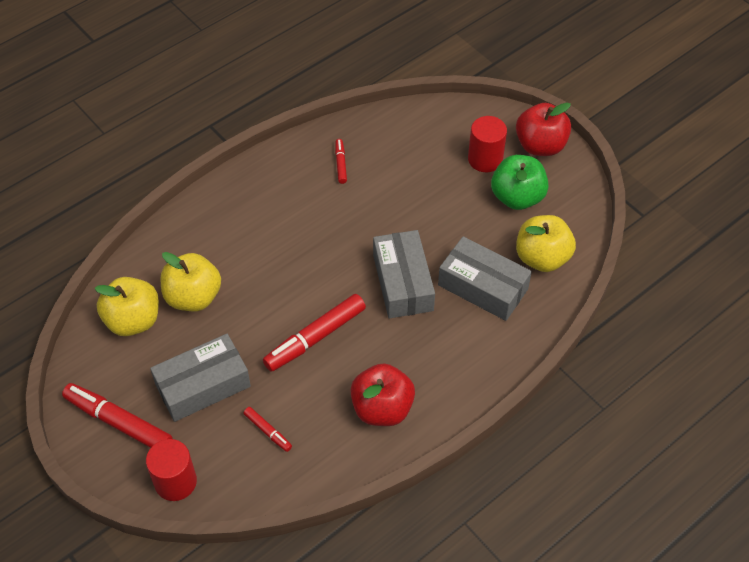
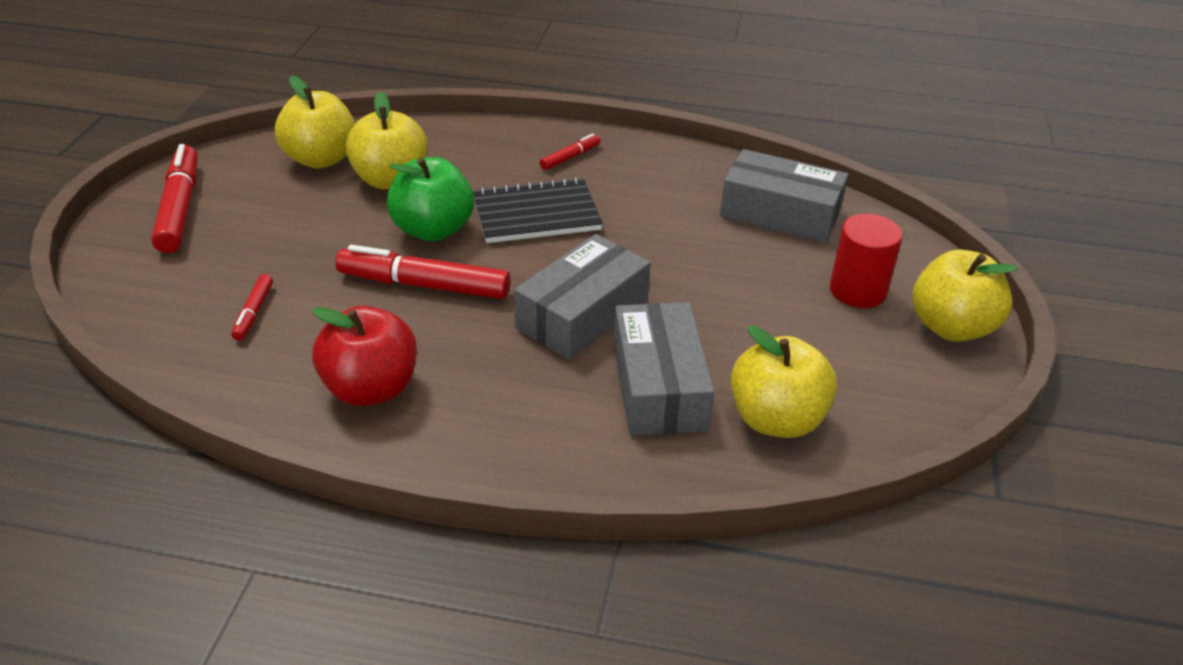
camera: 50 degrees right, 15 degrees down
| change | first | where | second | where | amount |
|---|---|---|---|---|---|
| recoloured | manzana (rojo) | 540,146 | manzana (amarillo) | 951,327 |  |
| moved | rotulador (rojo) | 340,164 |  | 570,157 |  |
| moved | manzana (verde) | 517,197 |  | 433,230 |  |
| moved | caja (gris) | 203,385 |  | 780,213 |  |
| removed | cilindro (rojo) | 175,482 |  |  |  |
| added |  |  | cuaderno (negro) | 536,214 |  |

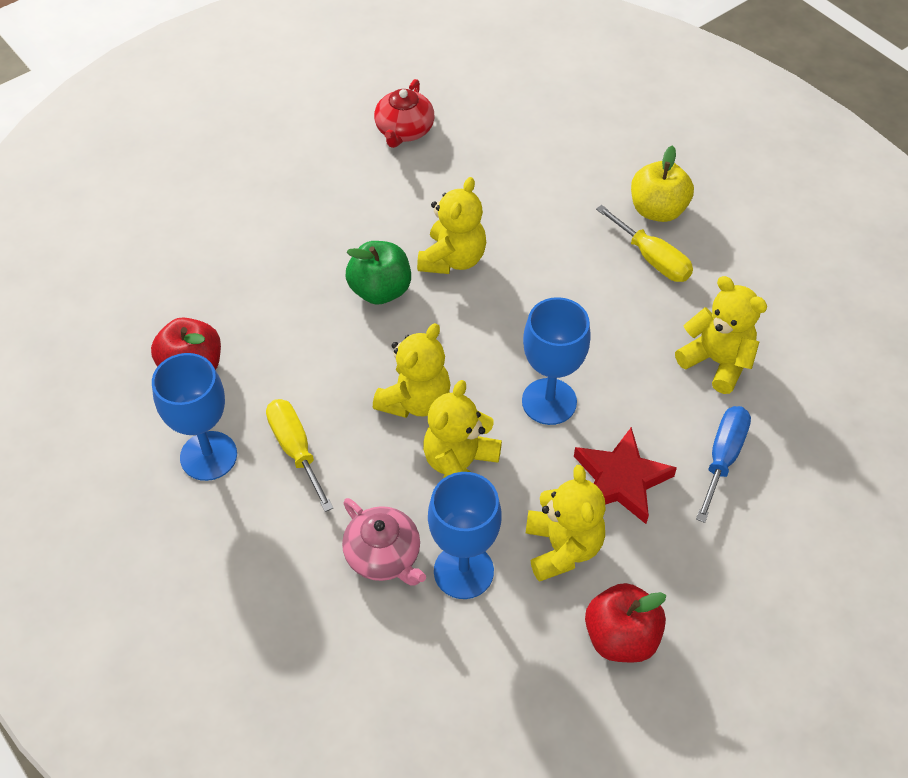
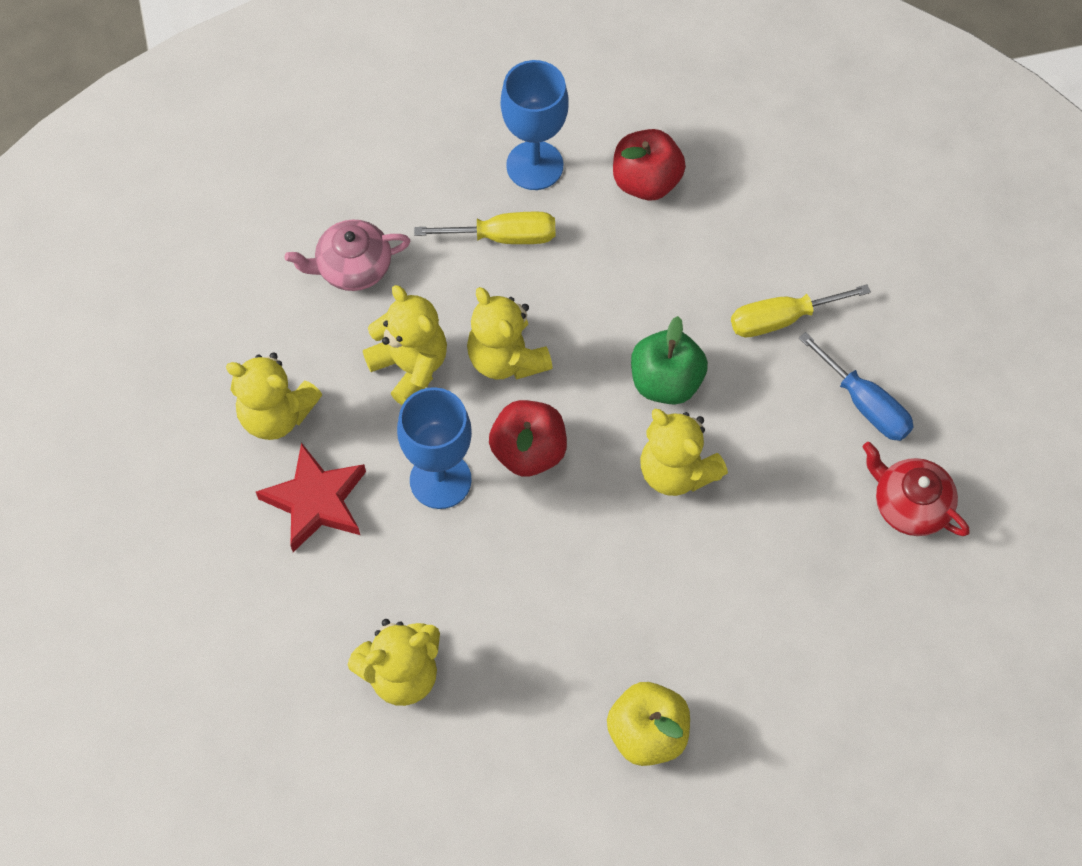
camera: 115 degrees right, 10 degrees up
| change | first | where | second | where | amount |
|---|---|---|---|---|---|
| moved | destornillador (amarillo) | 652,258 |  | 781,319 |  |
| moved | destornillador (azul) | 723,458 |  | 865,404 |  |
| removed | copa (azul) | 463,571 |  |  |  |
| moved | manzana (rojo) | 621,637 |  | 528,451 |  |

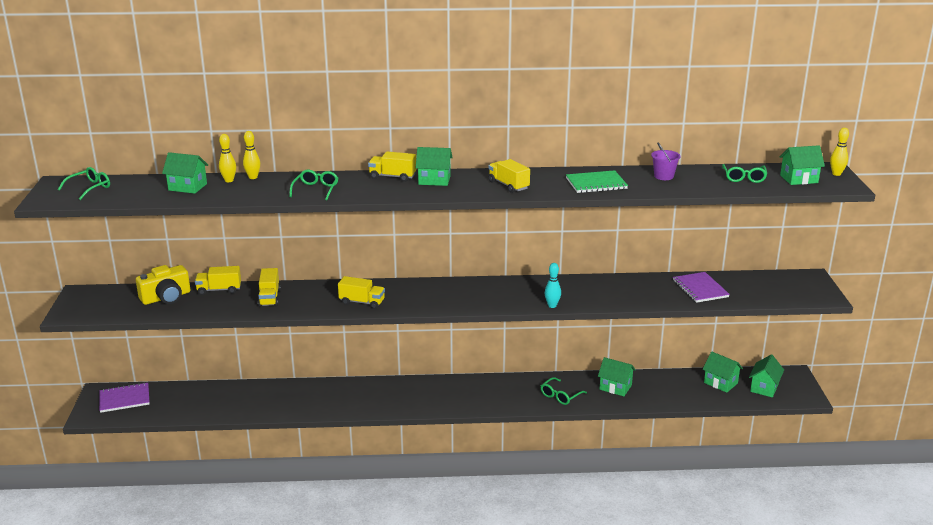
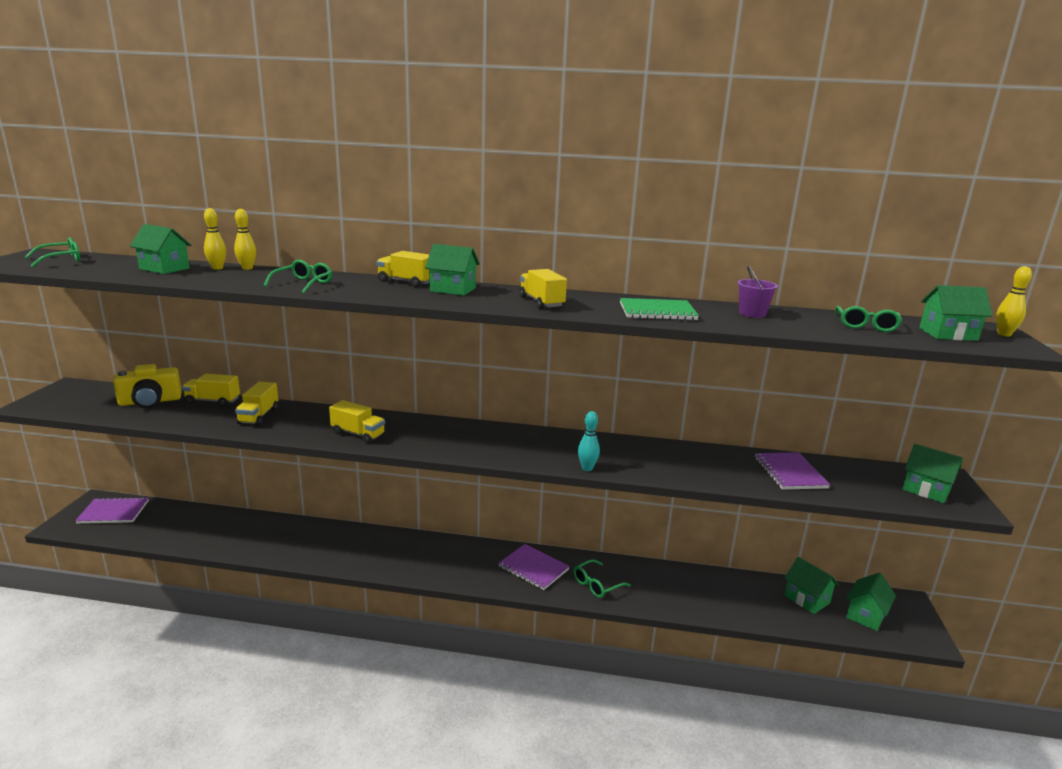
camera: 10 degrees right, 5 degrees down
| change | first | where | second | where | amount |
|---|---|---|---|---|---|
| moved | casa (verde) | 615,387 |  | 926,490 |  |
| added |  |  | cuaderno (morado) | 533,568 |  |

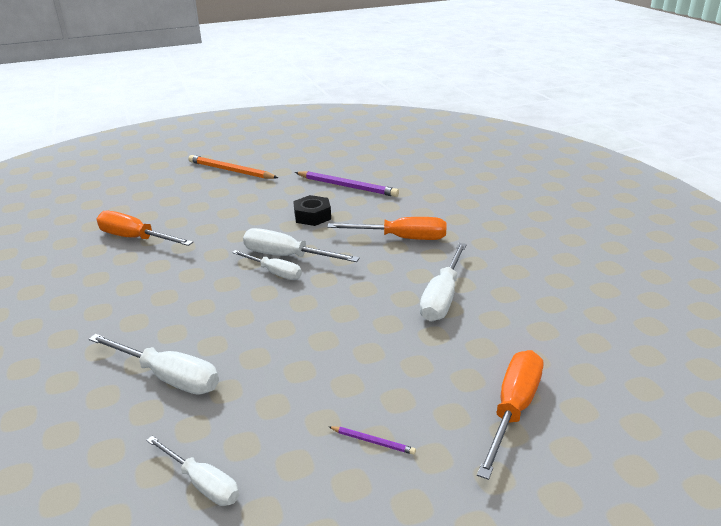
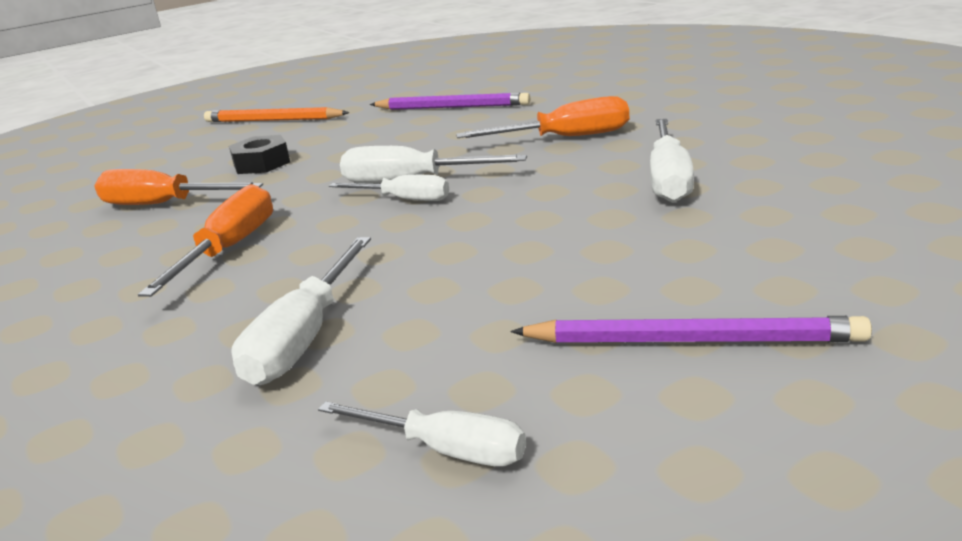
camera: 10 degrees left, 5 degrees down
| change | first | where | second | where | amount |
|---|---|---|---|---|---|
| moved | tuerca (negro) | 312,216 |  | 261,164 |  |
| turned | destornillador (blanco) | 168,377 |  | 305,337 | 90 degrees clockwise |
| moved | destornillador (naranja) | 513,409 |  | 229,249 |  |
| resized | lápiz (morado) | 372,441 |  | 690,341 | x2.25 |

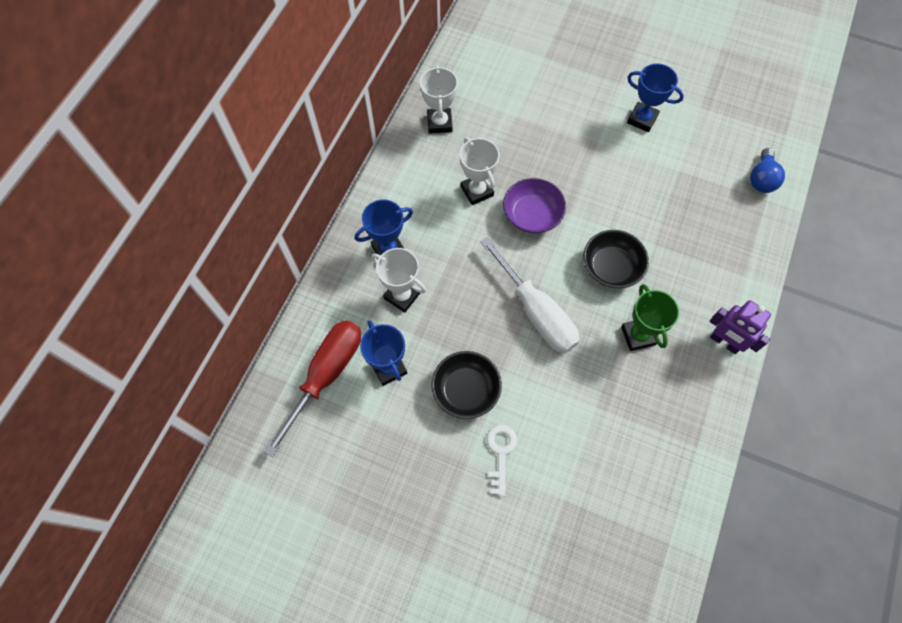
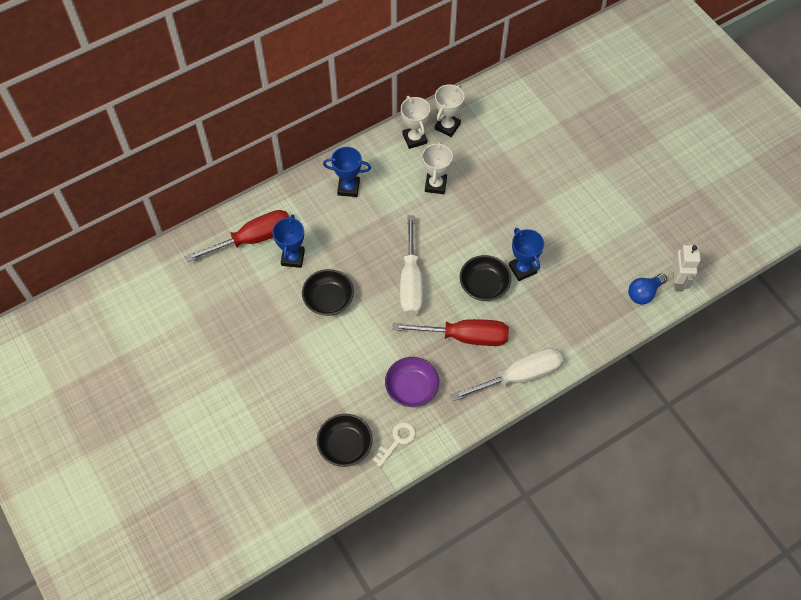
camera: 35 degrees right, 5 degrees down
| change | first | where | second | where | amount |
|---|---|---|---|---|---|
| moved | trofeo (azul) | 642,119 |  | 522,269 |  |
| moved | cuenco (morado) | 532,215 |  | 411,388 |  |
| moved | trofeo (blanco) | 402,296 |  | 414,139 |  |
| replaced | trofeo (verde) | 638,336 | destornillador (rojo) | 464,336 |  |
| replaced | robot (morado) | 724,342 | destornillador (blanco) | 519,376 |  |
| moved | llave (blanco) | 500,453 |  | 397,440 |  |
| added |  |  | robot (blanco) | 678,281 |  |
| added |  |  | cuenco (negro) | 345,446 |  |

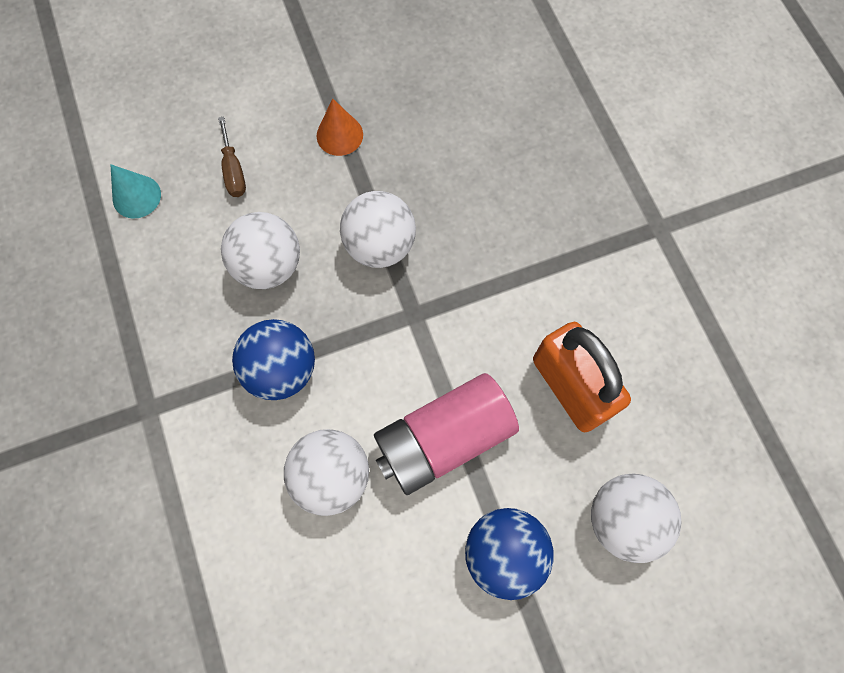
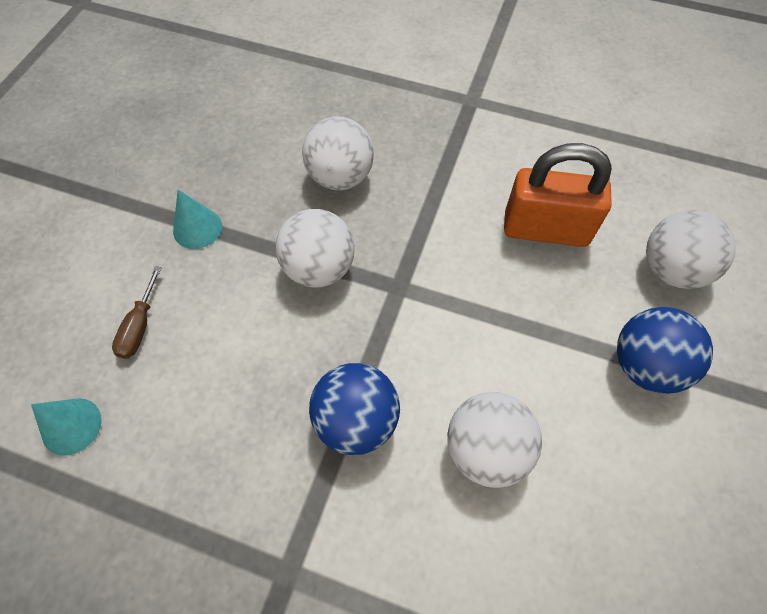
camera: 50 degrees left, 10 degrees down
| change | first | where | second | where | amount |
|---|---|---|---|---|---|
| recoloured | cono (naranja) | 339,135 | cono (turquesa) | 197,228 |  |
| turned | destornillador (marrón) | 233,171 |  | 139,326 | 75 degrees clockwise |
| moved | pelota (blanco) | 269,265 |  | 340,177 |  |
| removed | pila (rosa) | 443,439 |  |  |  |

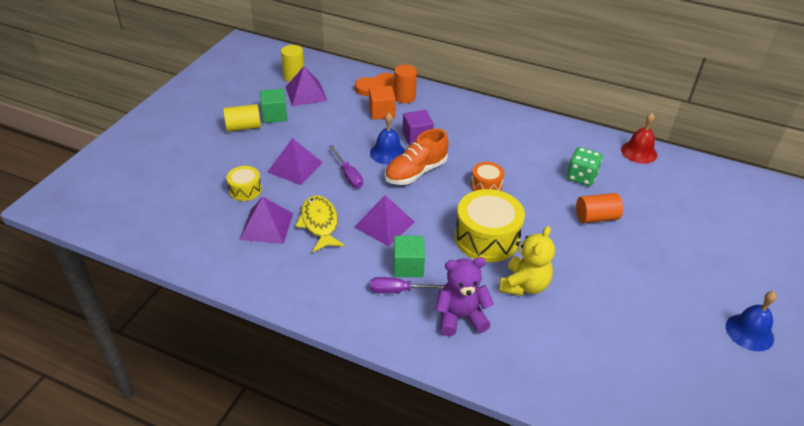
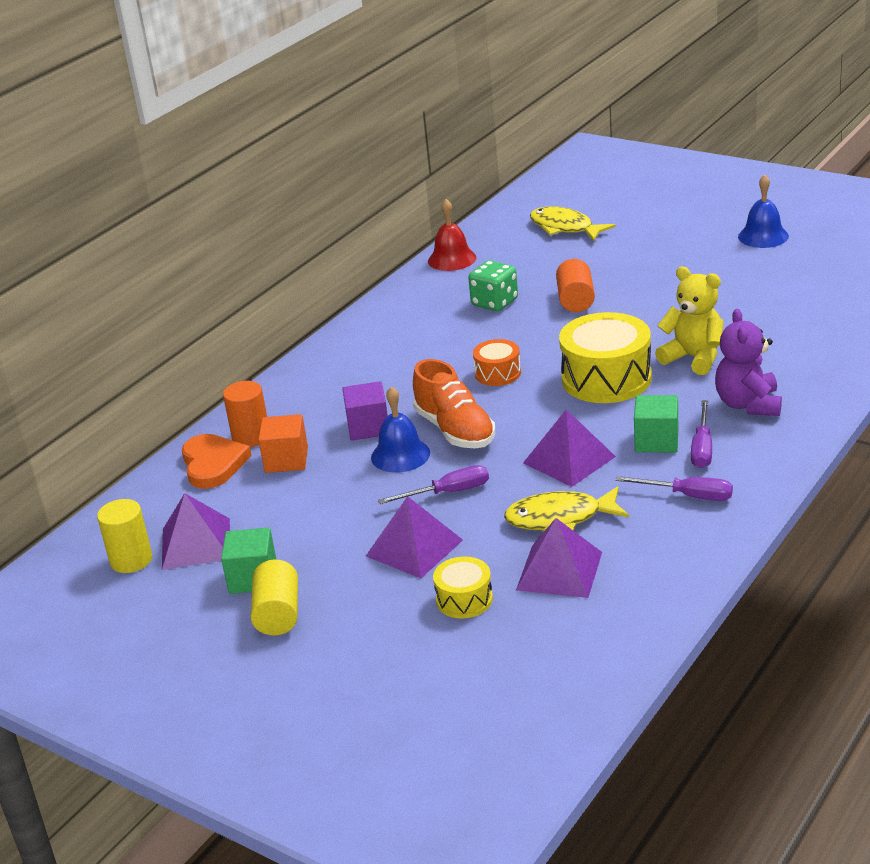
camera: 75 degrees left, 10 degrees down
| change | first | where | second | where | amount |
|---|---|---|---|---|---|
| added |  |  | pez (amarillo) | 565,228 |  |
| added |  |  | destornillador (morado) | 688,496 |  |

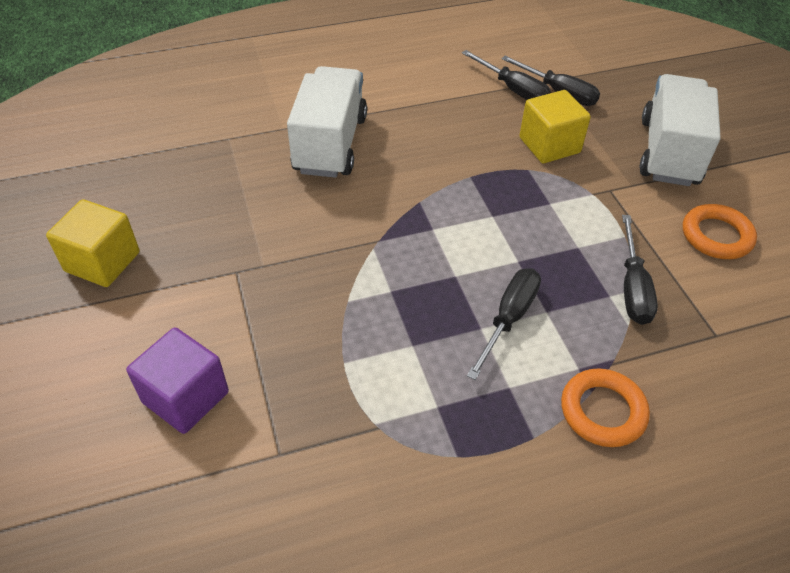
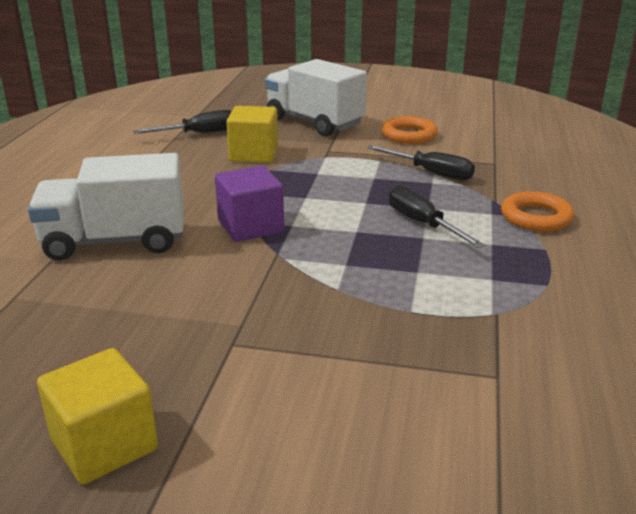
camera: 60 degrees left, 20 degrees down
| change | first | where | second | where | amount |
|---|---|---|---|---|---|
| removed | destornillador (negro) | 513,89 |  |  |  |
| turned | camión (blanco) | 330,144 |  | 115,241 | 45 degrees counterclockwise |
| moved | cubo (morado) | 185,397 |  | 250,226 |  |

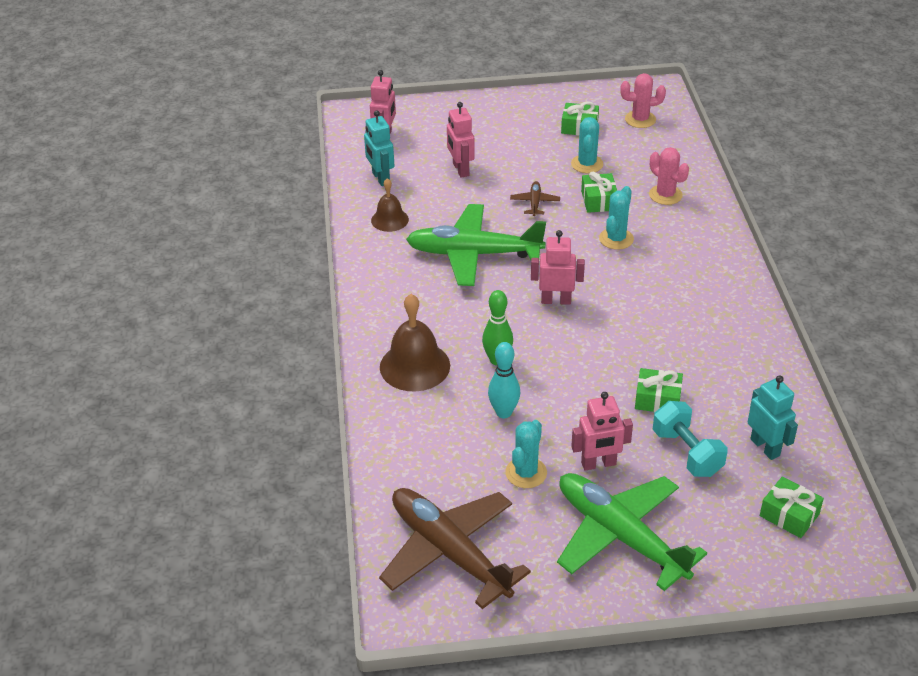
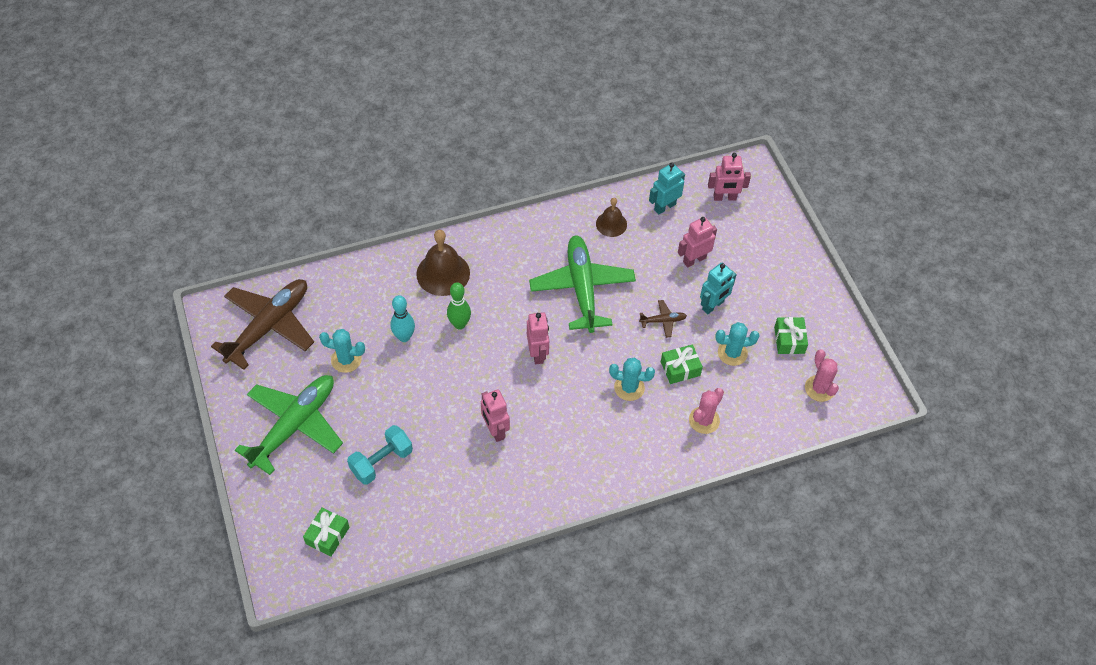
camera: 75 degrees right, 15 degrees up
| change | first | where | second | where | amount |
|---|---|---|---|---|---|
| removed | regalo (verde) | 657,399 |  |  |  |
| moved | robot (turquesa) | 765,447 |  | 713,305 |  |
| moved | robot (rosa) | 598,464 |  | 495,430 |  |

